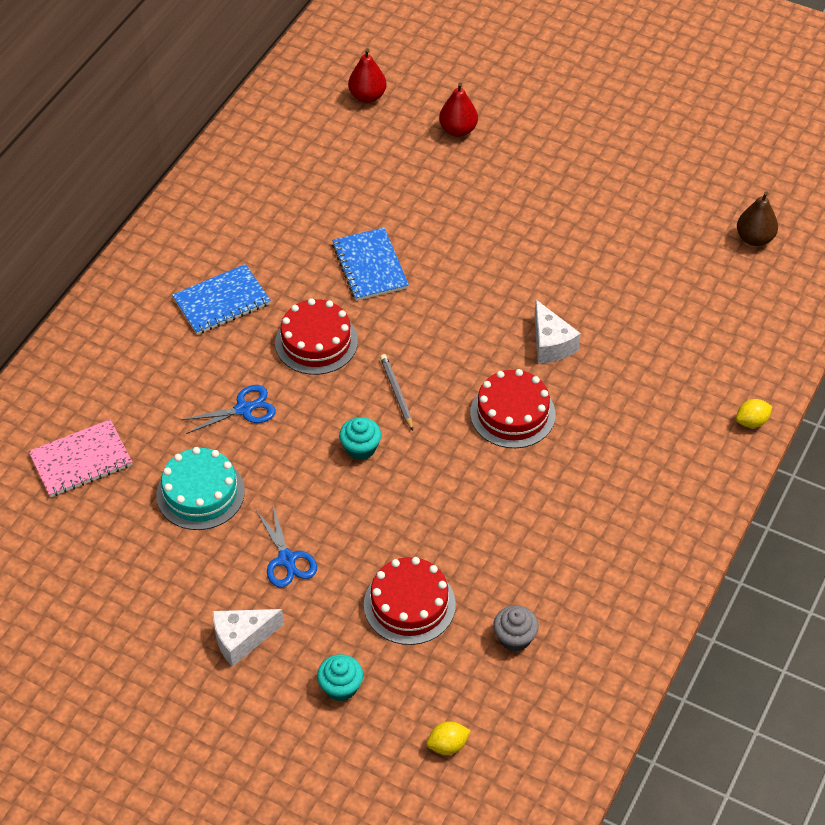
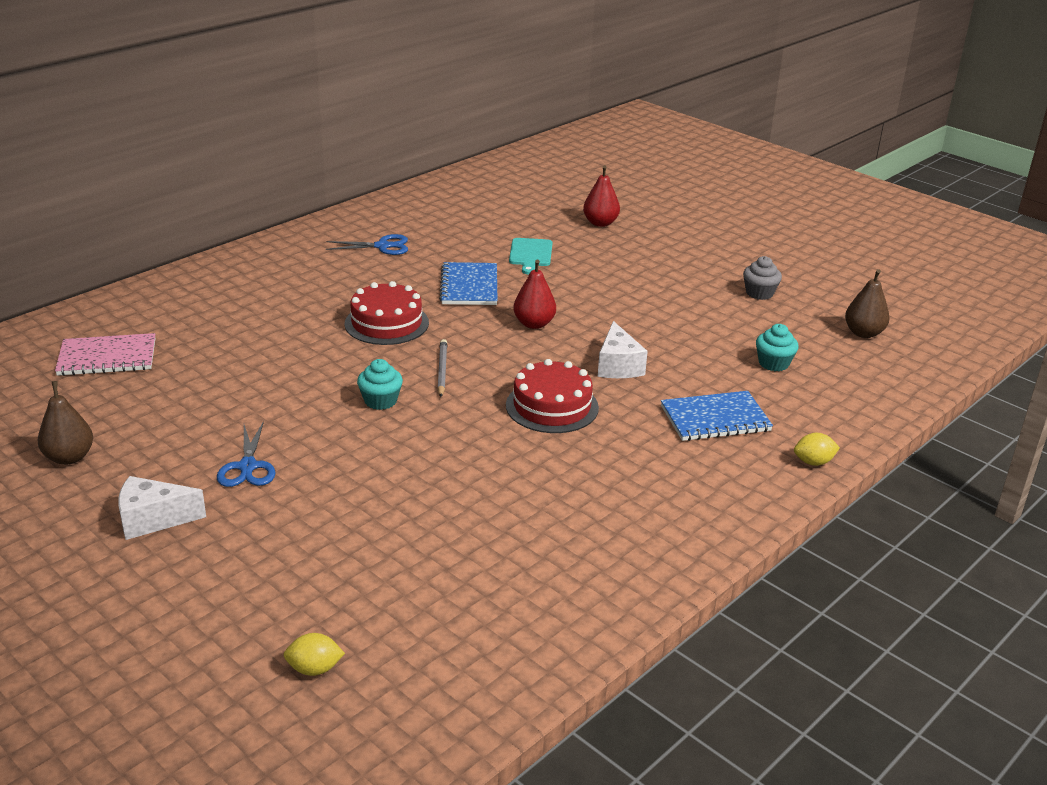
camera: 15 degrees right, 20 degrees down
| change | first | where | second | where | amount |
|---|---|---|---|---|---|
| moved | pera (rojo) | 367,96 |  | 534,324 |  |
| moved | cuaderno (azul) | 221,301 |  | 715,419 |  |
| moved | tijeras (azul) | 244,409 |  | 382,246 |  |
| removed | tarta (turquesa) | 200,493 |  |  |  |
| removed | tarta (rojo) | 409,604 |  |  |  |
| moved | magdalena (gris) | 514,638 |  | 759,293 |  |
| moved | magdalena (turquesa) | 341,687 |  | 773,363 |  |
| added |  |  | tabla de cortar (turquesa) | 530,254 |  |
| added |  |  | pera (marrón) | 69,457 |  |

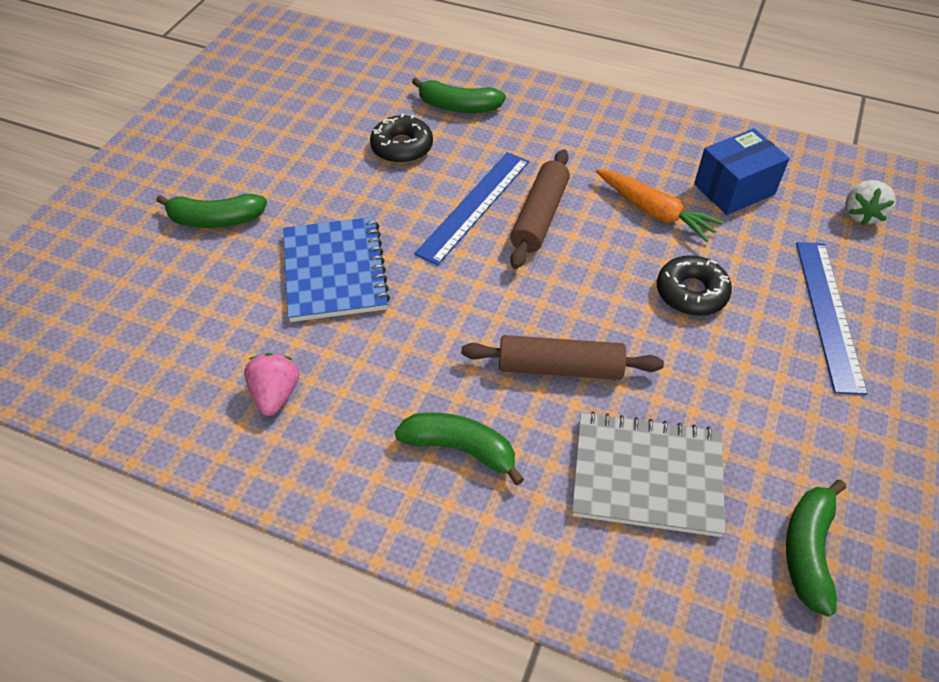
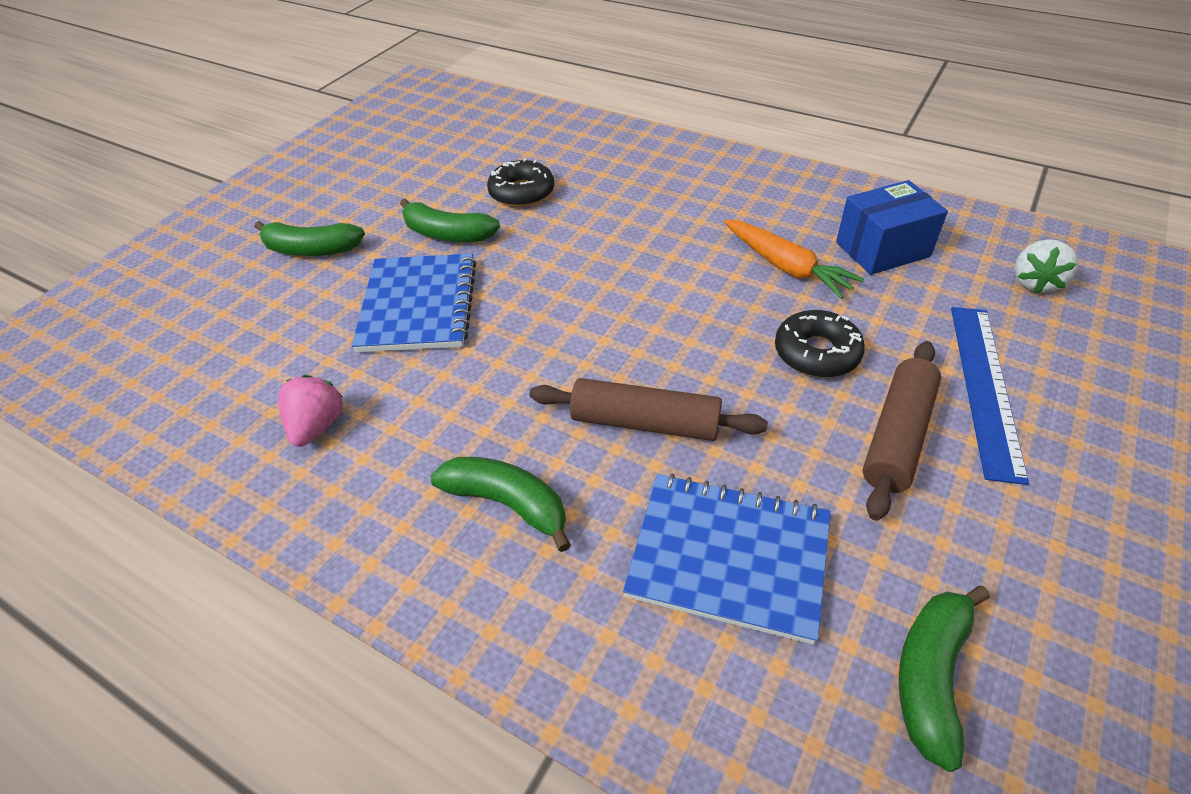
camera: 10 degrees right, 5 degrees down
| change | first | where | second | where | amount |
|---|---|---|---|---|---|
| moved | plátano (verde) | 458,106 |  | 447,234 |  |
| moved | rodillo (marrón) | 539,217 |  | 897,436 |  |
| removed | regla (azul) | 474,206 |  |  |  |
| recoloured | cuaderno (gris) | 647,475 | cuaderno (azul) | 729,557 |  |

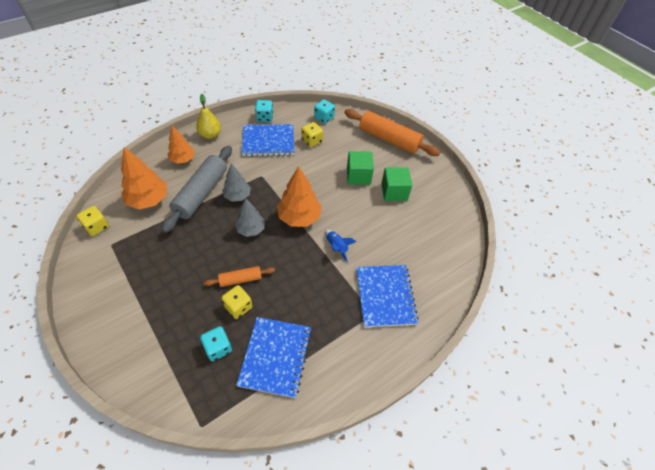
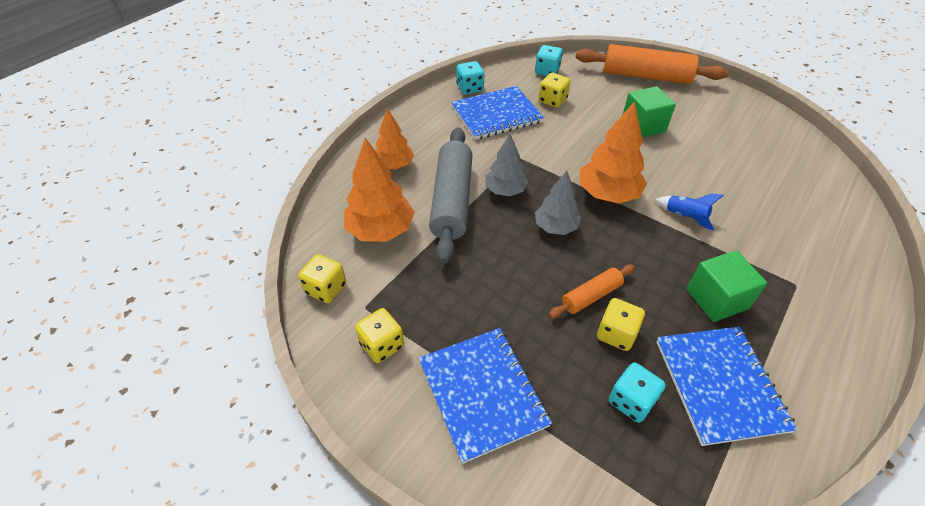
camera: 15 degrees left, 5 degrees down
| change | first | where | second | where | amount |
|---|---|---|---|---|---|
| removed | pera (amarillo) | 210,135 |  |  |  |
| moved | cubo (verde) | 394,192 |  | 716,299 |  |
| moved | cuaderno (azul) | 385,296 |  | 482,393 |  |
| added |  |  | dado (amarillo) | 382,345 |  |

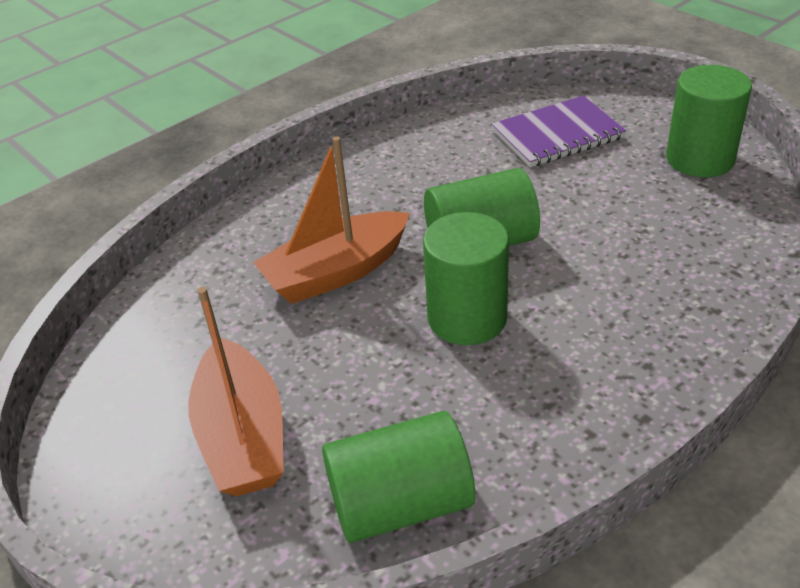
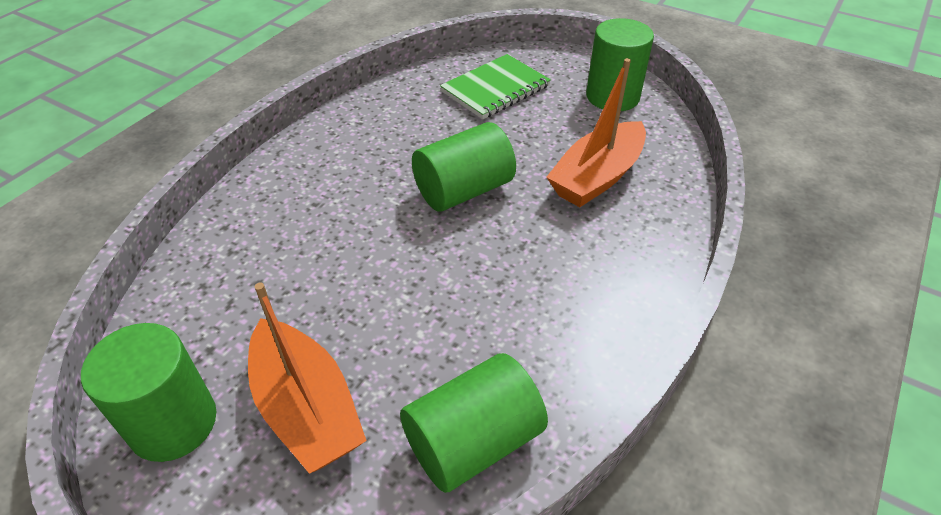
camera: 20 degrees left, 5 degrees up
| change | first | where | second | where | amount |
|---|---|---|---|---|---|
| recoloured | cuaderno (morado) | 557,135 | cuaderno (verde) | 495,89 |  |
| moved | barco (naranja) | 336,272 |  | 597,177 |  |
| moved | cilindro (verde) | 467,318 |  | 173,423 |  |

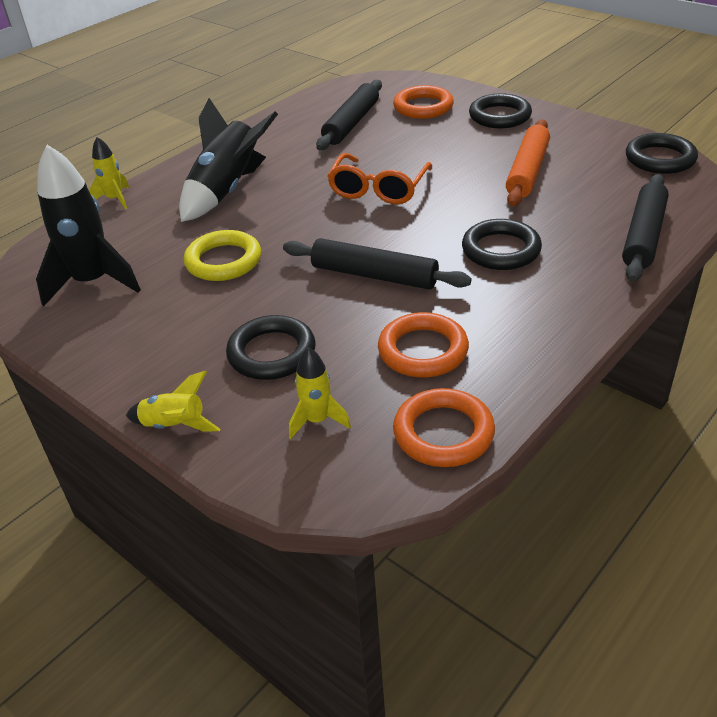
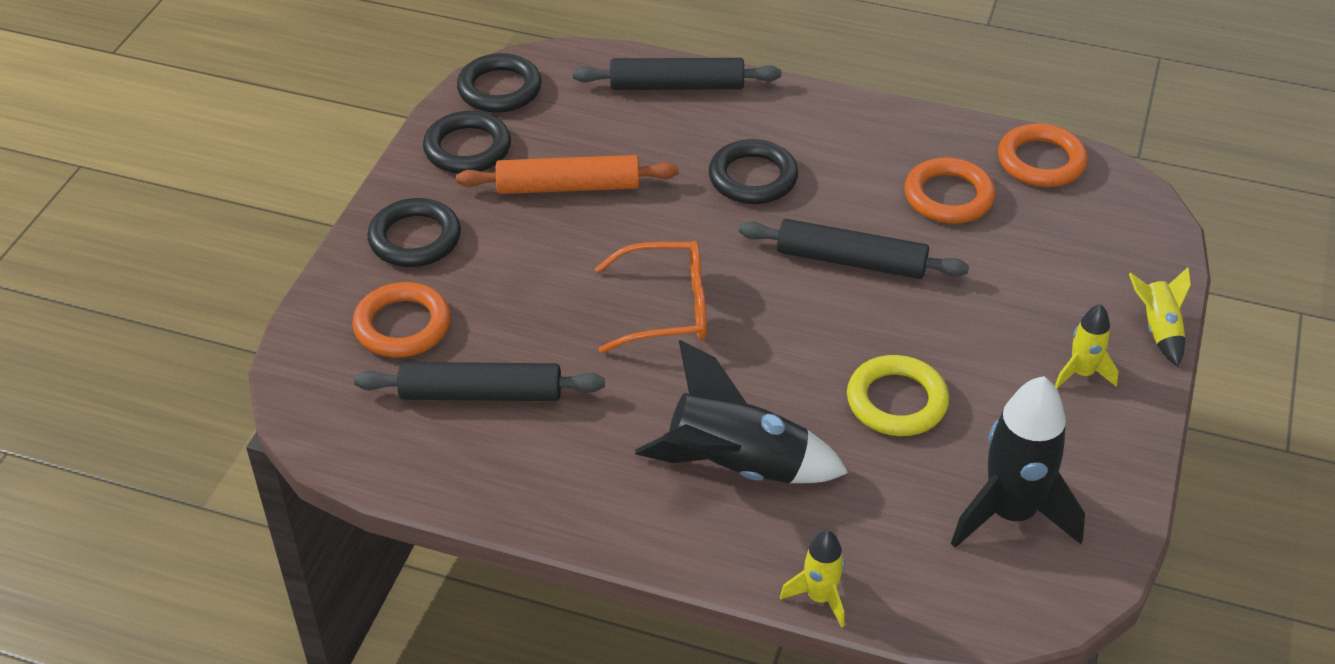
camera: 115 degrees left, 5 degrees up
| change | first | where | second | where | amount |
|---|---|---|---|---|---|
| turned | rodillo (negro) | 374,275 |  | 851,261 | 75 degrees counterclockwise |
| moved | anillo (negro) | 272,353 |  | 467,148 |  |
| moved | cohete (amarillo) | 317,420 |  | 1082,373 |  |

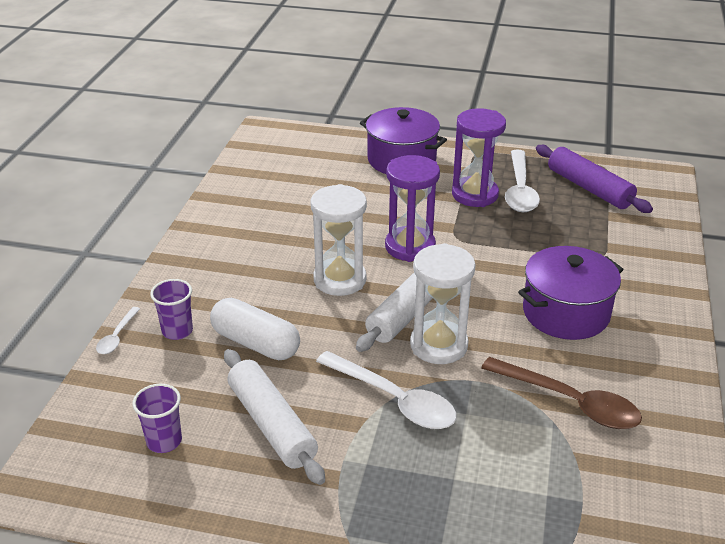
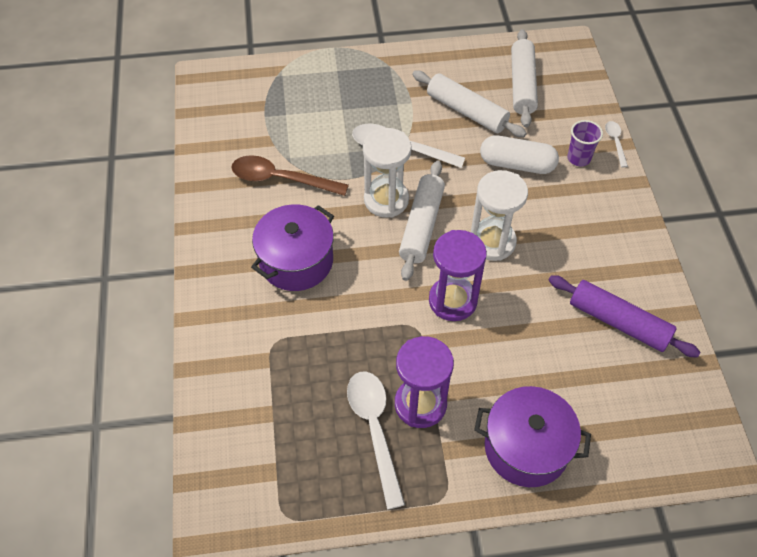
camera: 160 degrees right, 20 degrees up
| change | first | where | second | where | amount |
|---|---|---|---|---|---|
| moved | rodillo (morado) | 589,188 |  | 618,322 |  |
| replaced | vaso (morado) | 164,441 | rodillo (blanco) | 522,85 |  |

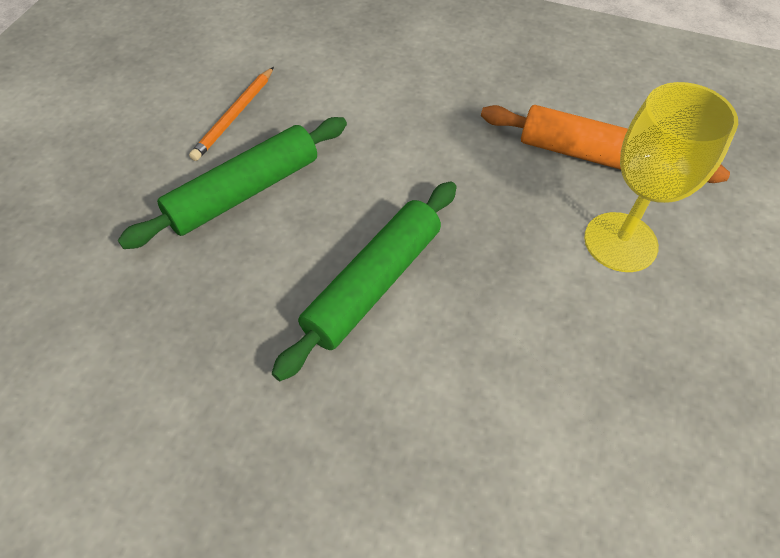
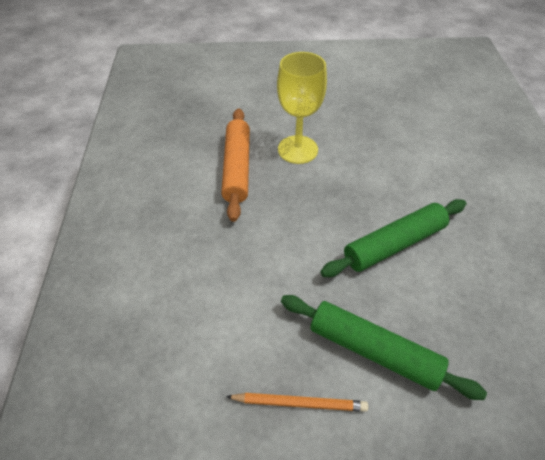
camera: 110 degrees left, 5 degrees down
| change | first | where | second | where | amount |
|---|---|---|---|---|---|
| turned | rodillo (verde) | 373,283 |  | 394,244 | 45 degrees counterclockwise |

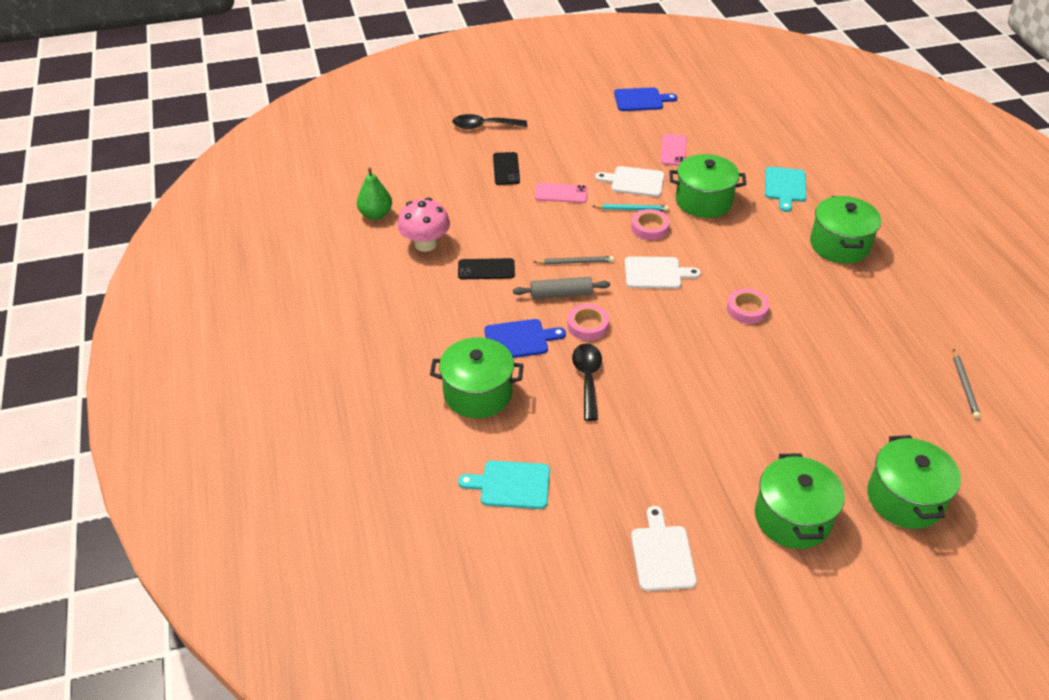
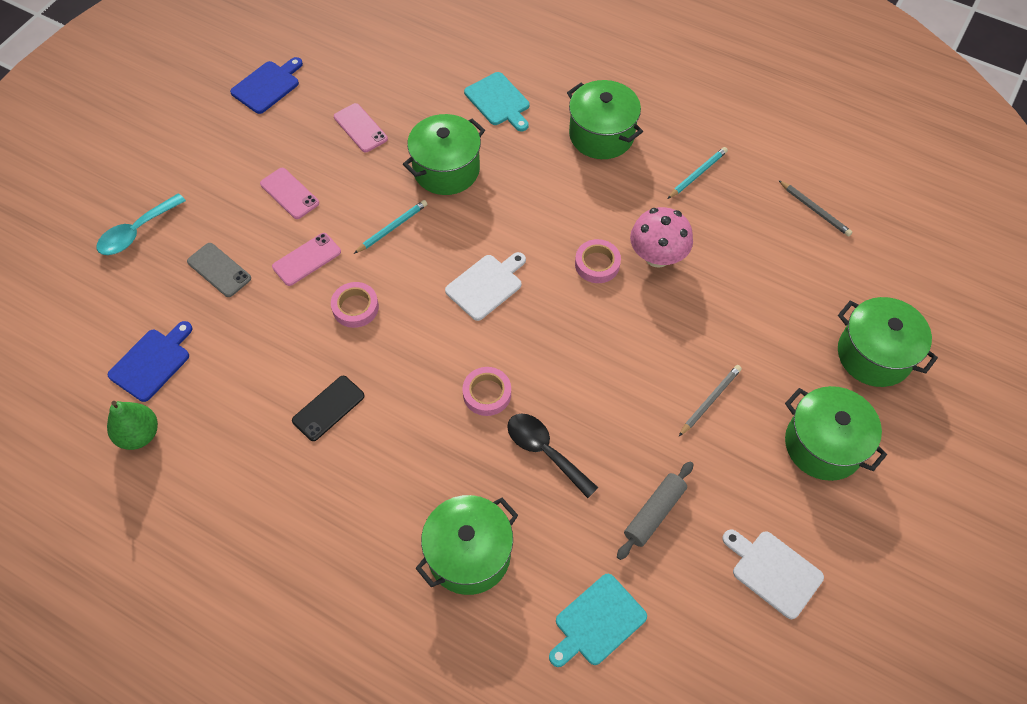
camera: 45 degrees left, 15 degrees up
| change | first | where | second | where | amount |
|---|---|---|---|---|---|
| recoloured | cuchara (negro) | 483,126 | cuchara (turquesa) | 136,232 |  |
| recoloured | móvil (negro) | 506,169 | móvil (gris) | 219,270 |  |
| removed | tabla de cortar (blanco) | 634,182 |  |  |  |
| moved | seta (rosa) | 425,244 |  | 657,256 |  |
| moved | cinta adhesiva (rosa) | 649,228 |  | 355,307 |  |
| moved | lápiz (gris) | 575,262 |  | 710,400 |  |
| moved | rodillo (gris) | 561,294 |  | 654,513 |  |
| moved | tabla de cortar (azul) | 519,339 |  | 152,362 |  |
| added |  |  | lápiz (turquesa) | 697,174 |  |
| added |  |  | móvil (rosa) | 289,193 |  |

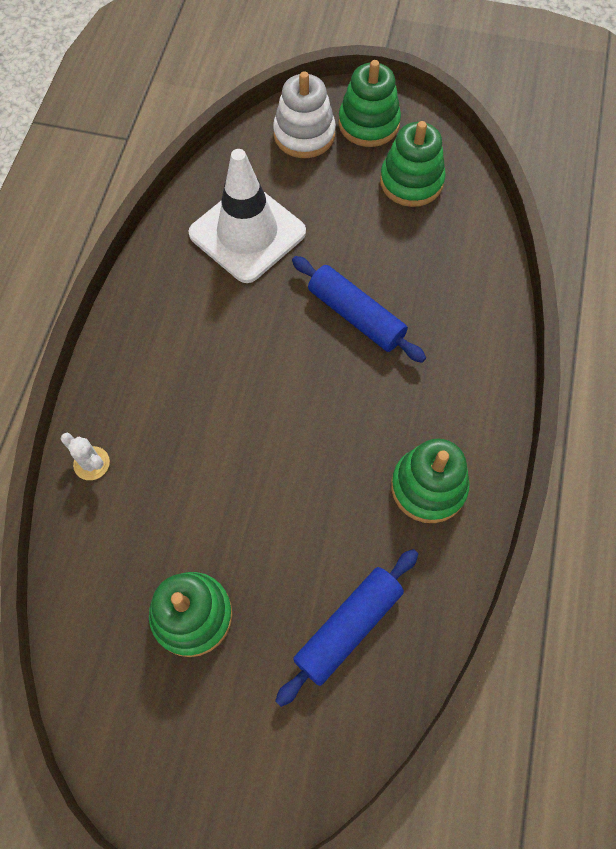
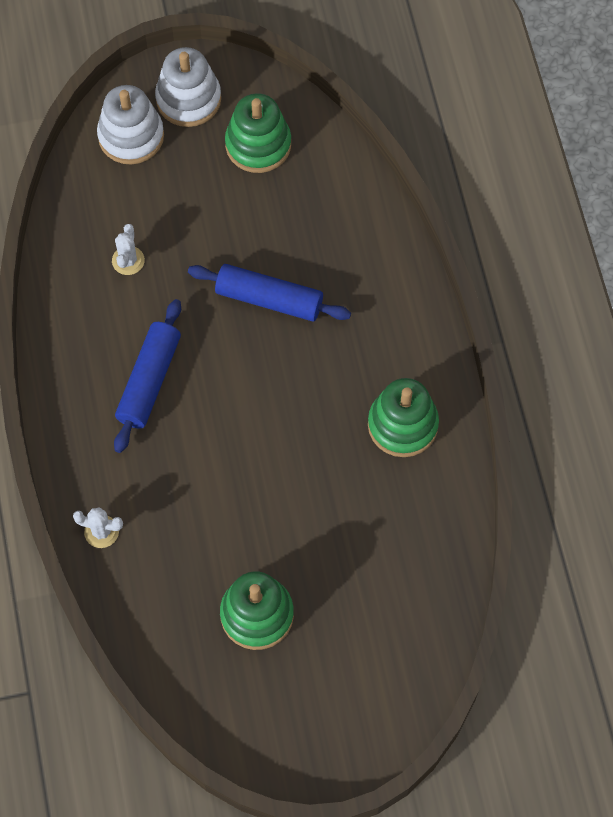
camera: 25 degrees left, 0 degrees up
| change | first | where | second | where | amount |
|---|---|---|---|---|---|
| recoloured | juguete apilable (verde) | 368,123 | juguete apilable (blanco) | 188,99 |  |
| replaced | cono de tráfico (blanco) | 247,233 | cactus (blanco) | 128,260 |  |
| moved | rodillo (azul) | 348,627 |  | 149,381 |  |

